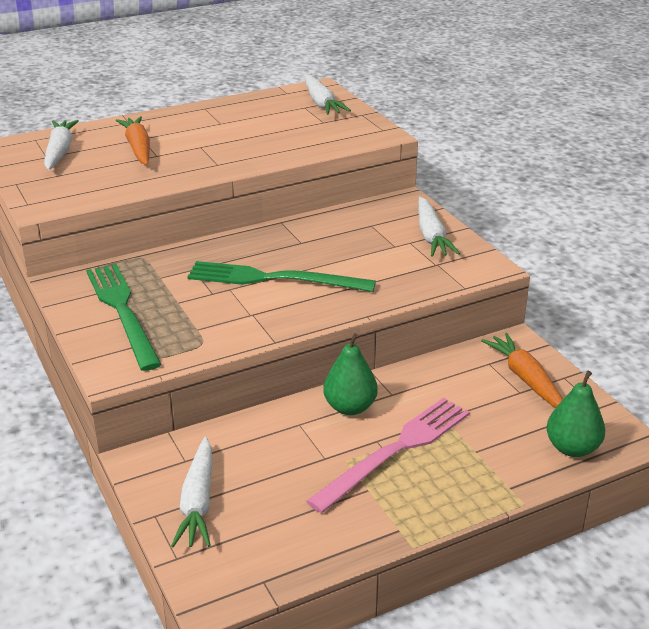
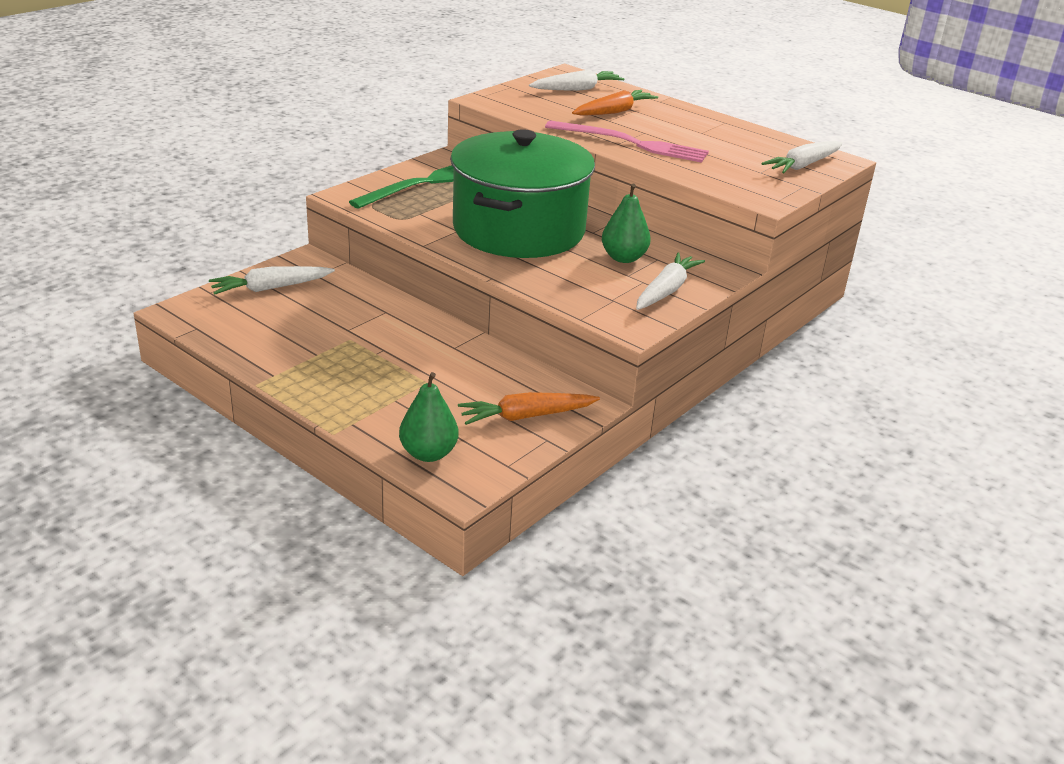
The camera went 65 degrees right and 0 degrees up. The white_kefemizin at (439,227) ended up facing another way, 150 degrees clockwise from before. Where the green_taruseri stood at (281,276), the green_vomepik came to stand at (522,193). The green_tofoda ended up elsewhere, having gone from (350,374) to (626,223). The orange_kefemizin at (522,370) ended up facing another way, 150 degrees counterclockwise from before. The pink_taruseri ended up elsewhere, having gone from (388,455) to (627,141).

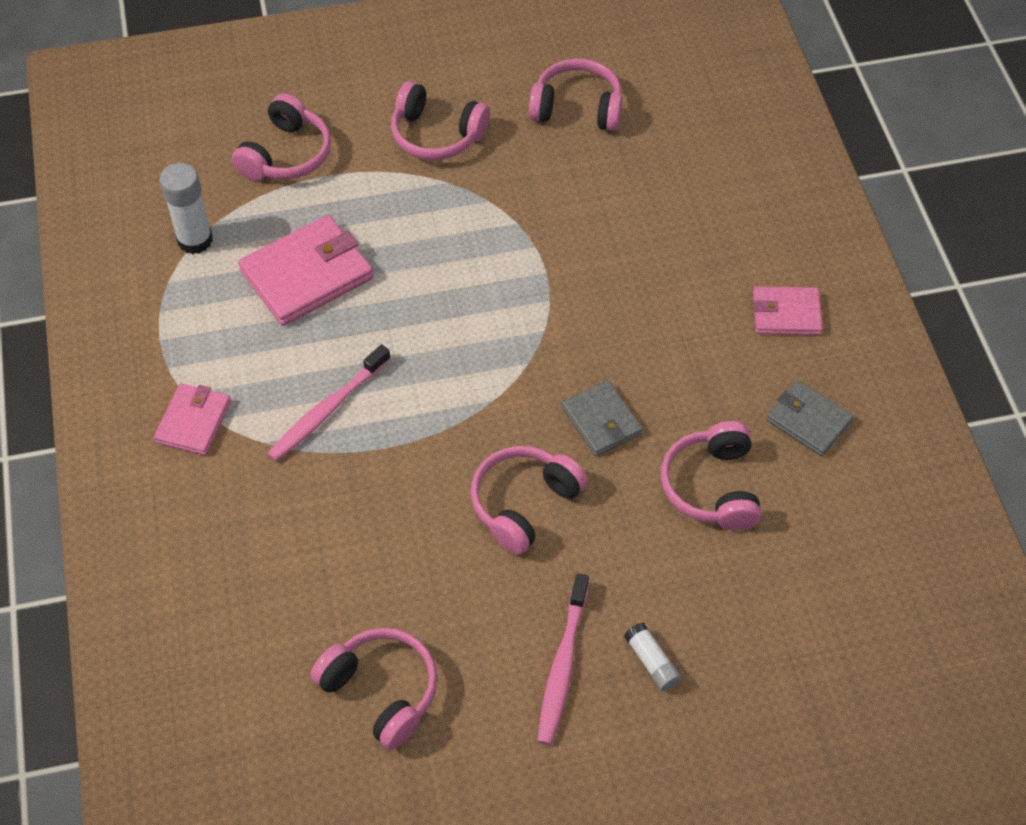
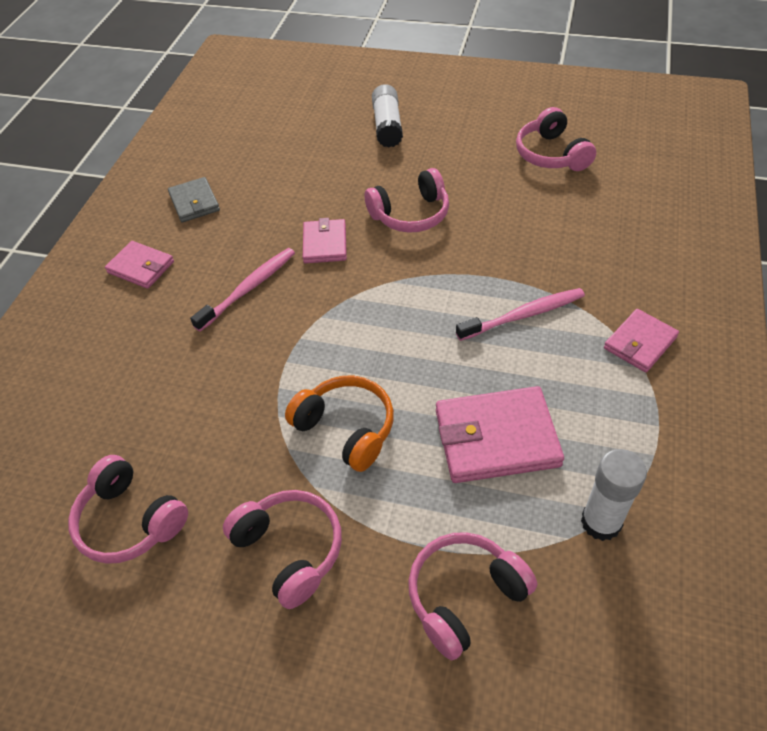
The camera went 150 degrees left and 5 degrees down. What was the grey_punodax at (602,418) turned into the pink_punodax at (325,240). The second view lost the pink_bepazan at (711,475). The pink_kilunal ended up elsewhere, having gone from (563,659) to (242,289). The size of the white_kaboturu at (652,657) changed by a factor of 1.70. The second view gained the orange_bepazan at (339,424).

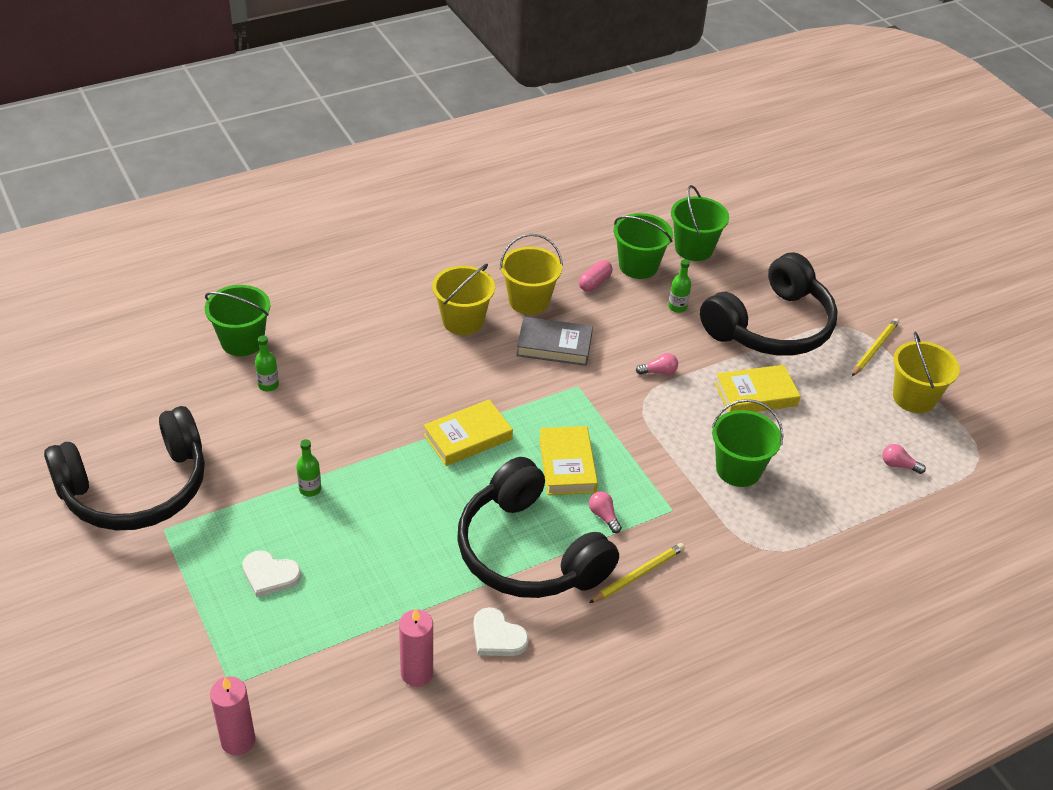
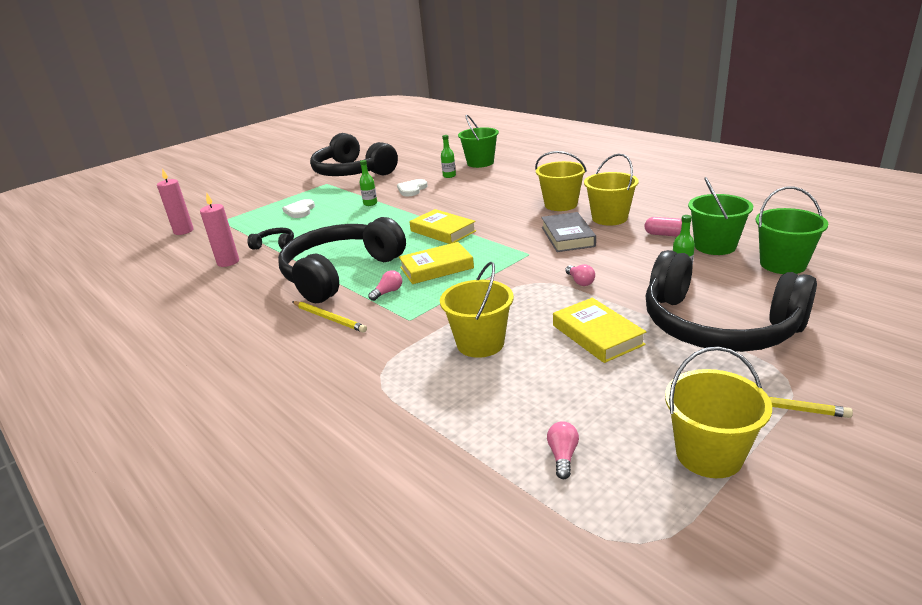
The camera went 80 degrees right and 15 degrees down. What was the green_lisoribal at (747,443) turned into the yellow_lisoribal at (477,310). The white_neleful ended up elsewhere, having gone from (501,631) to (412,187). The second view gained the black_bepazan at (271,239).

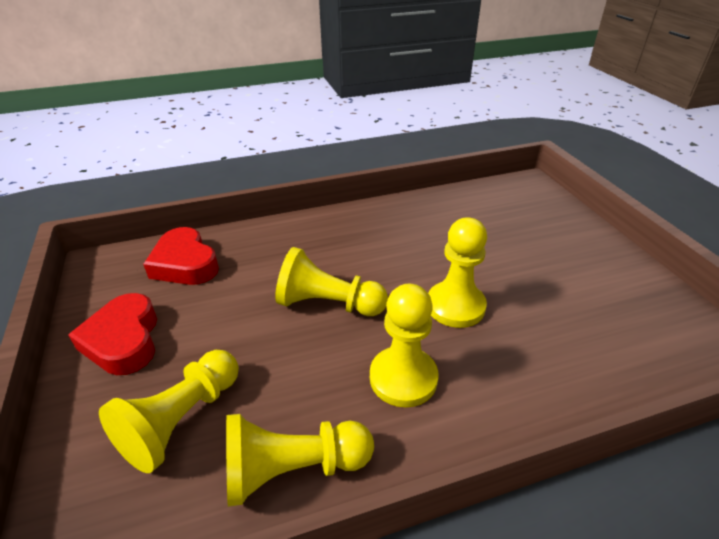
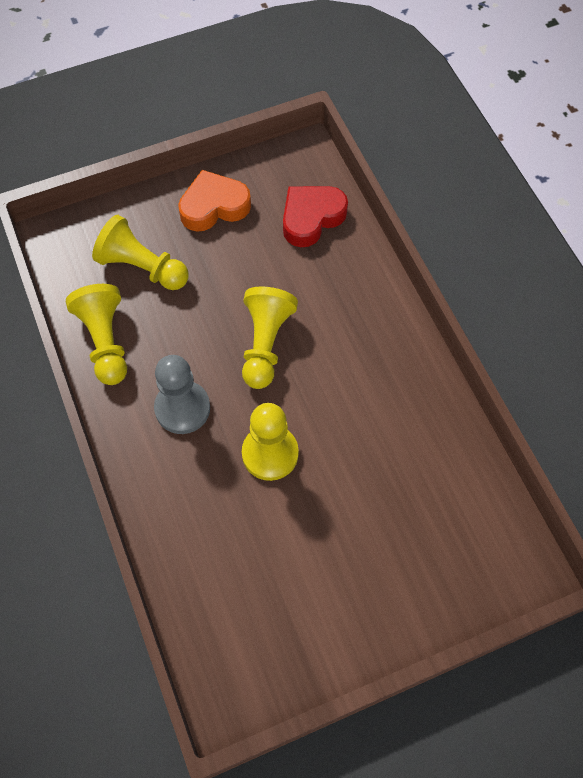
The camera went 85 degrees right and 25 degrees up. What was the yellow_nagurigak at (404,345) turned into the grey_nagurigak at (182,394). What was the red_neleful at (112,334) turned into the orange_neleful at (214,201).

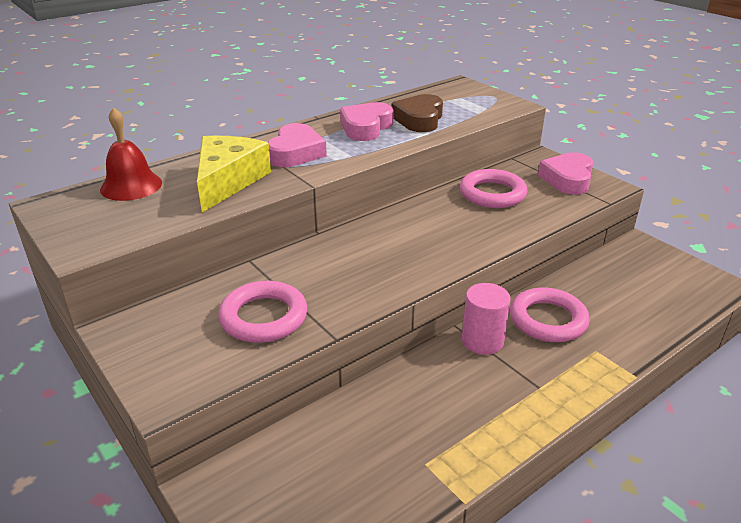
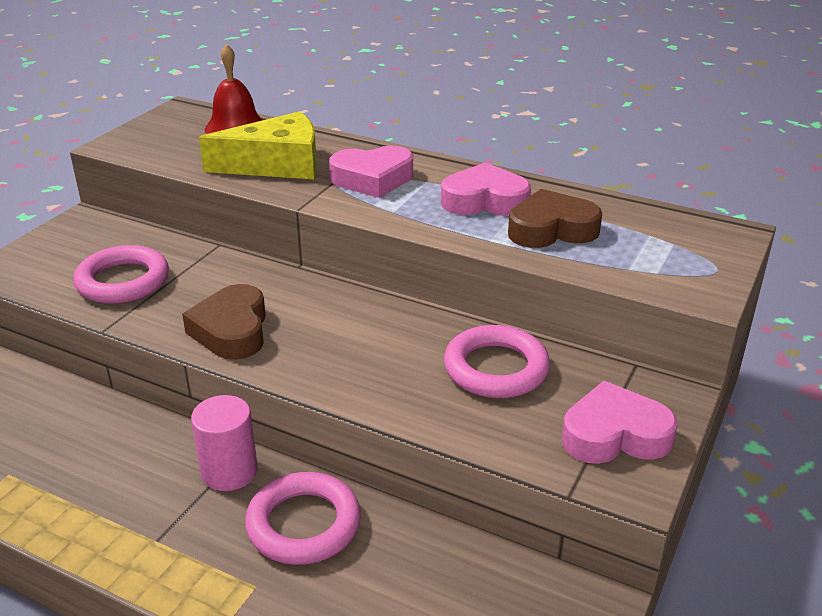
The camera went 65 degrees right and 0 degrees up. The second view gained the brown_neleful at (224,322).

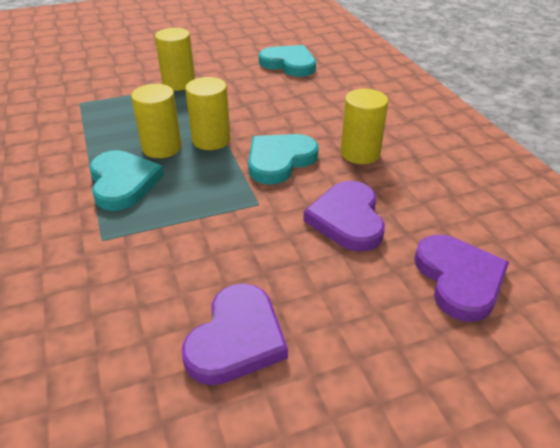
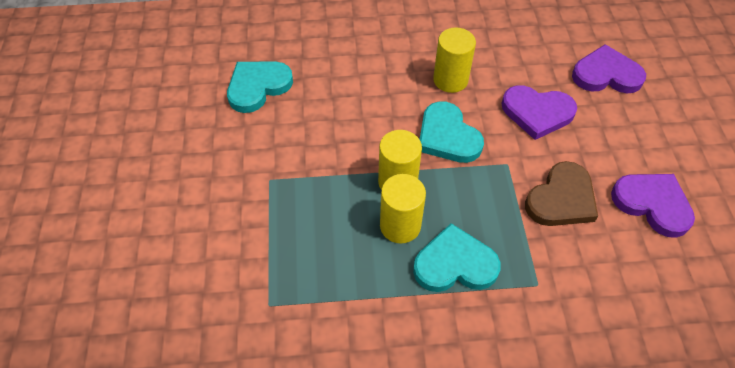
The camera went 75 degrees left and 15 degrees up. The second view lost the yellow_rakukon at (175,59). The second view gained the brown_neleful at (561,193).

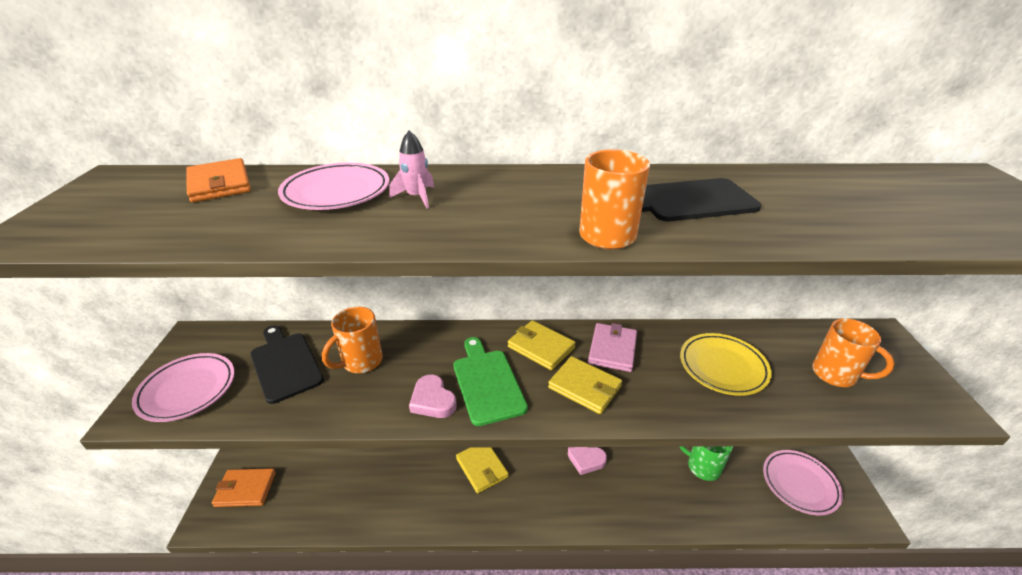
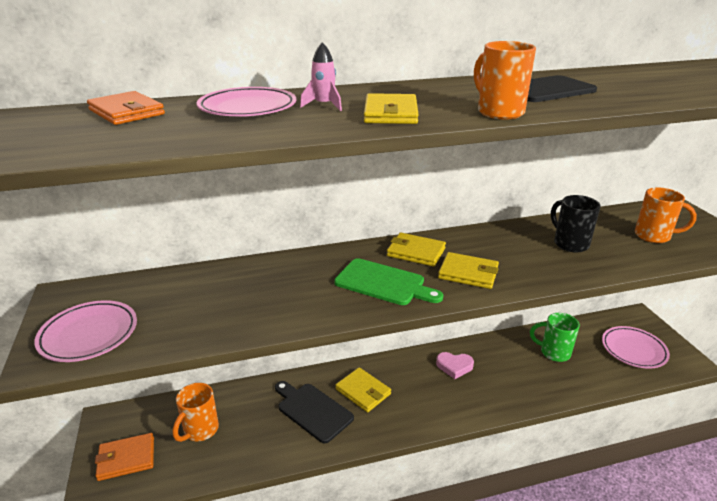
The camera went 15 degrees left and 5 degrees down. The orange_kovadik ended up elsewhere, having gone from (352,340) to (196,412). The second view lost the pink_punodax at (612,347). The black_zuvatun ended up elsewhere, having gone from (287,364) to (314,412). Where the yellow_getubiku stood at (726,364), the black_kovadik came to stand at (576,224). The green_zuvatun at (491,381) ended up facing another way, 150 degrees clockwise from before. The second view lost the pink_neleful at (433,396). The second view gained the yellow_punodax at (391,108).

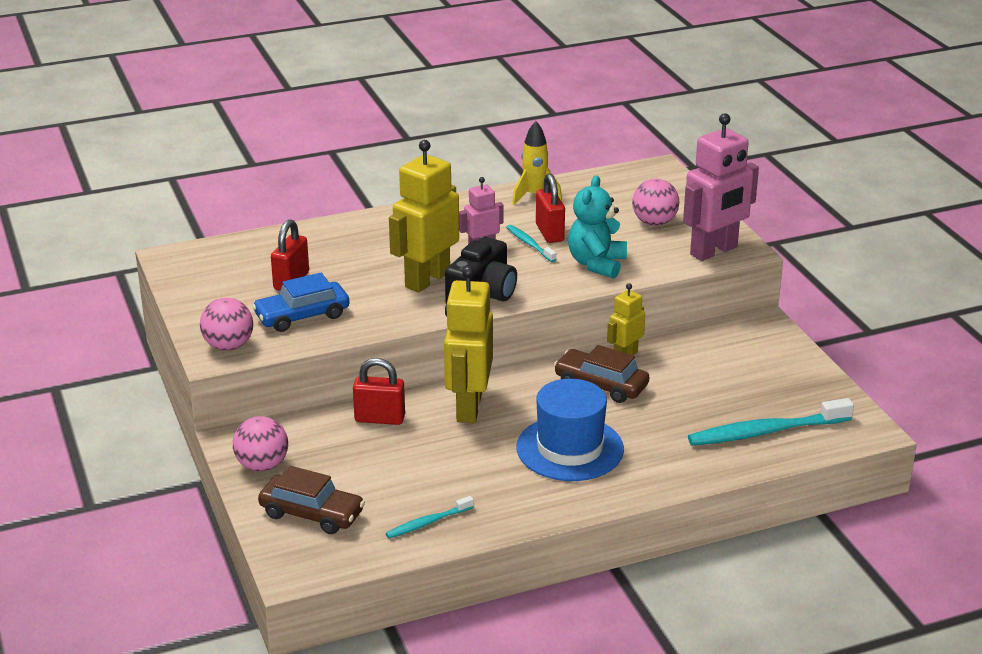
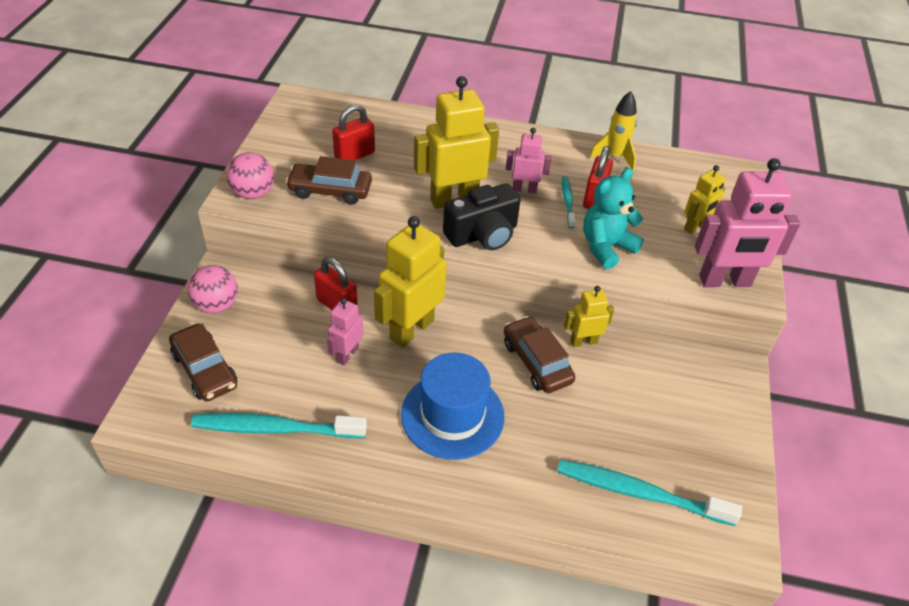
The camera went 30 degrees right and 15 degrees up. Where the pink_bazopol stood at (655,202), the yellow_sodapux came to stand at (705,199). What was the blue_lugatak at (300,302) turned into the brown_lugatak at (329,180). The size of the turquoise_kilunal at (430,517) changed by a factor of 1.91. The second view gained the pink_sodapux at (345,332).

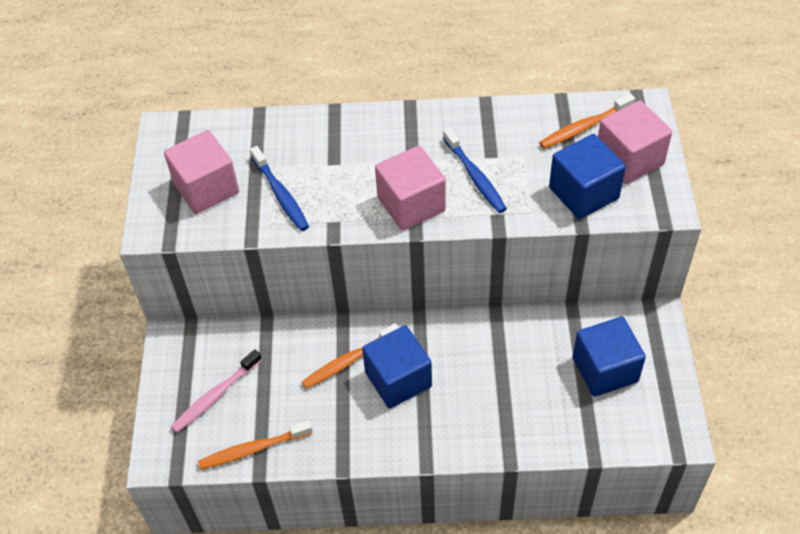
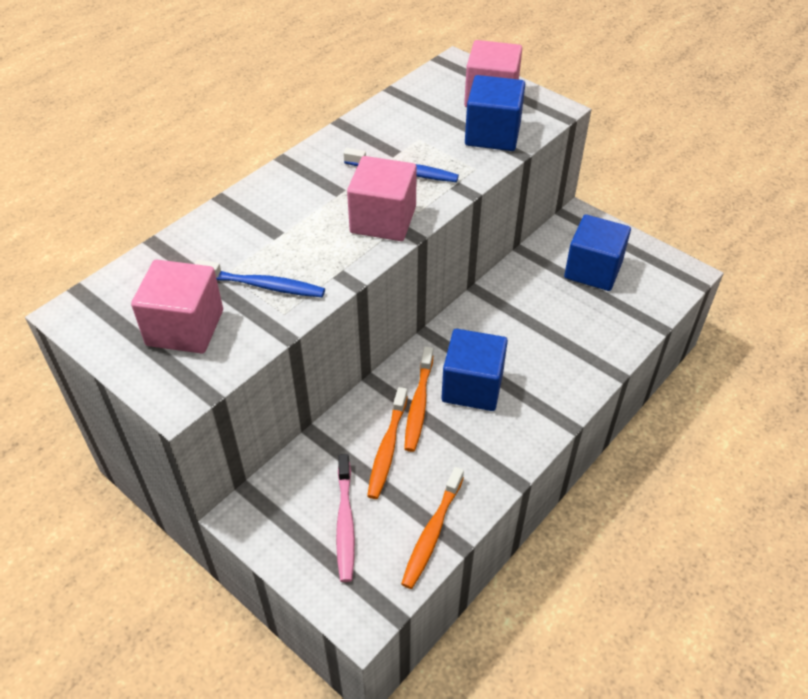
The camera went 50 degrees left and 5 degrees down. The orange_kilunal ended up elsewhere, having gone from (587,121) to (387,443).

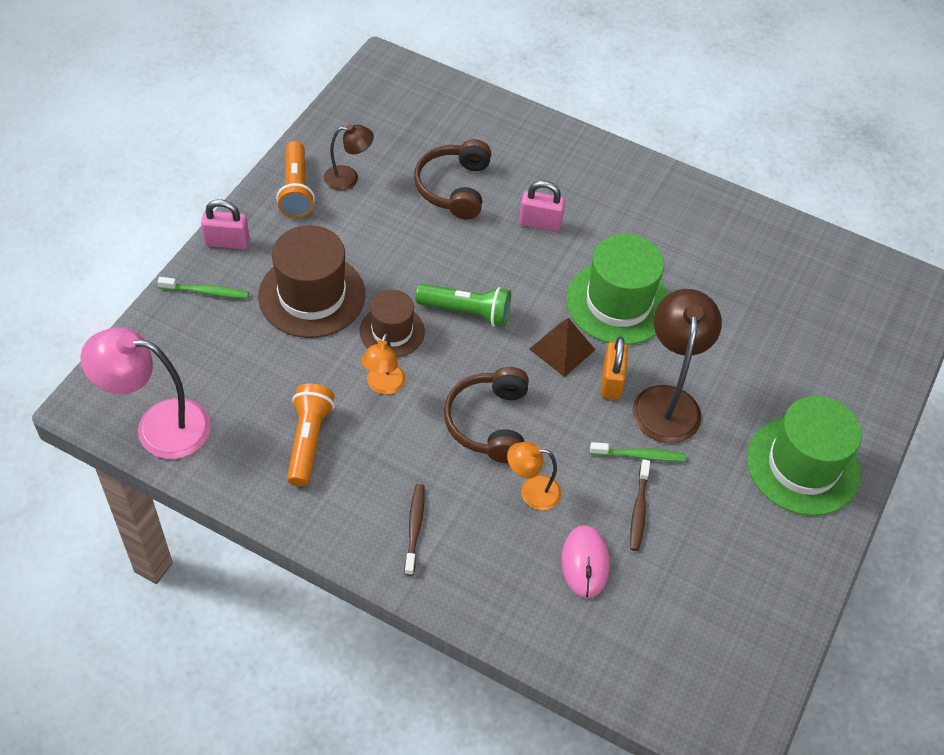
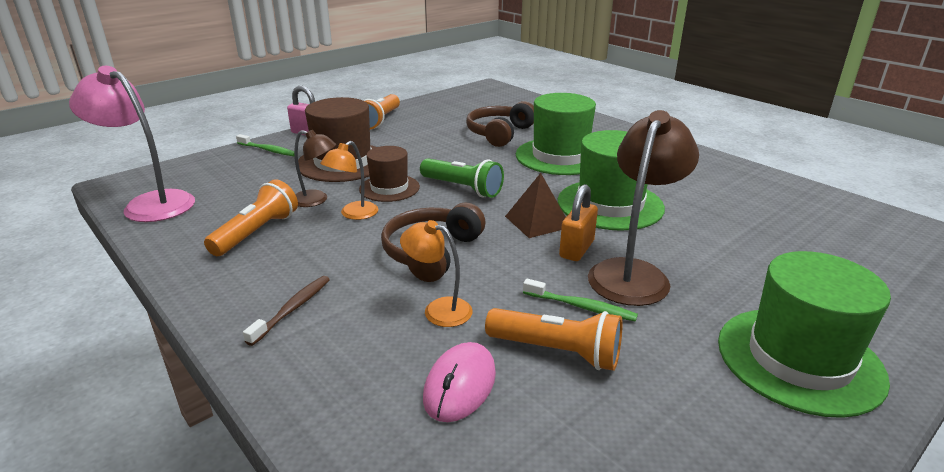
The camera went 25 degrees right and 25 degrees down. The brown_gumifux ended up elsewhere, having gone from (349,157) to (315,168). Where the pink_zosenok stood at (542,206), the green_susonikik came to stand at (556,134). Where the brown_kilunal stood at (640,505), the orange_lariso came to stand at (554,339).

